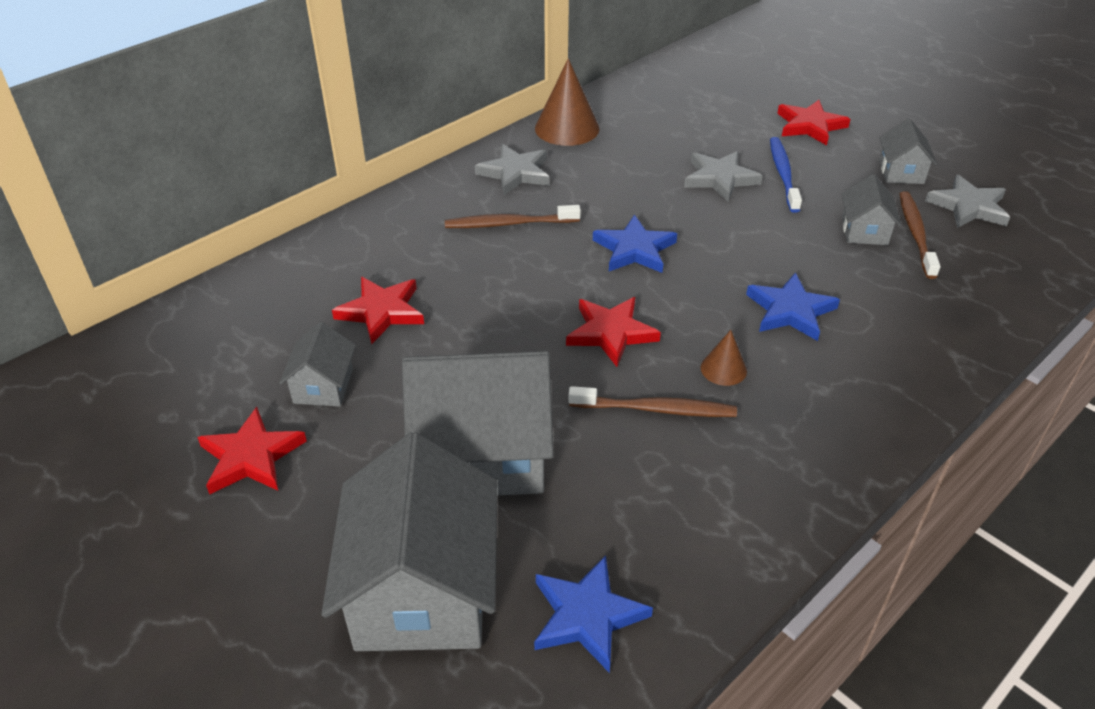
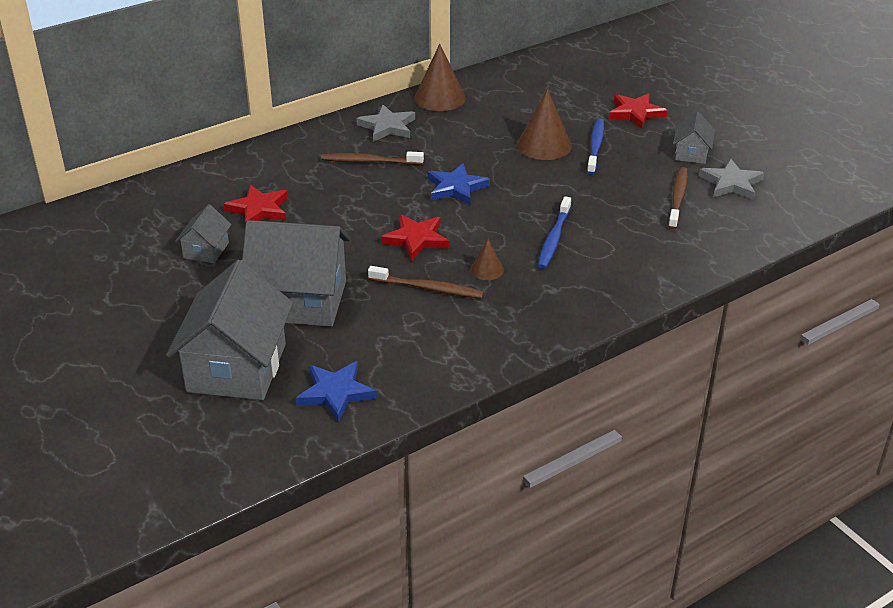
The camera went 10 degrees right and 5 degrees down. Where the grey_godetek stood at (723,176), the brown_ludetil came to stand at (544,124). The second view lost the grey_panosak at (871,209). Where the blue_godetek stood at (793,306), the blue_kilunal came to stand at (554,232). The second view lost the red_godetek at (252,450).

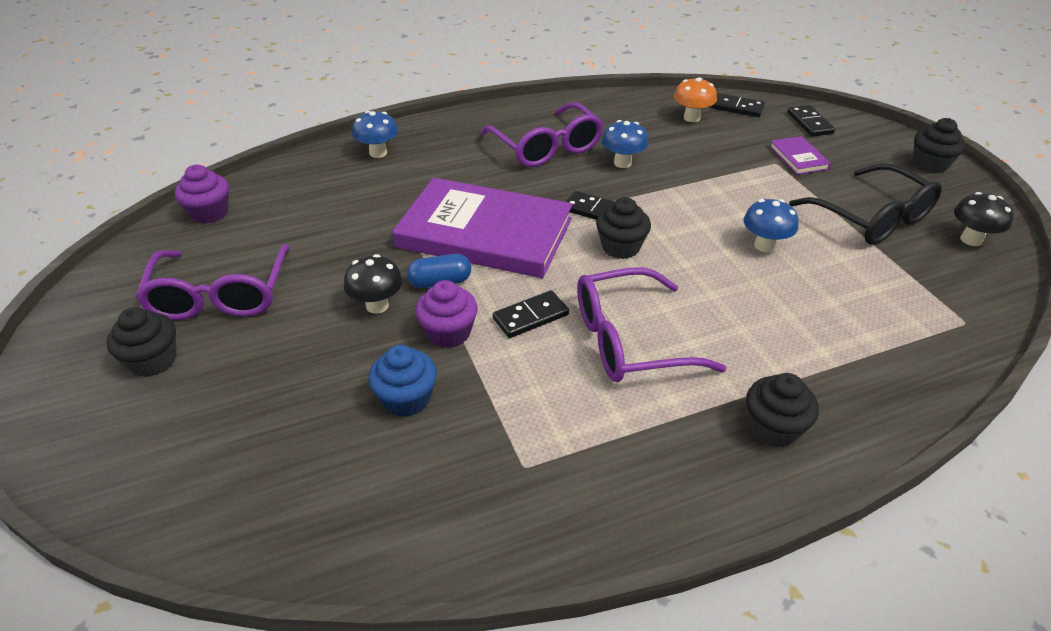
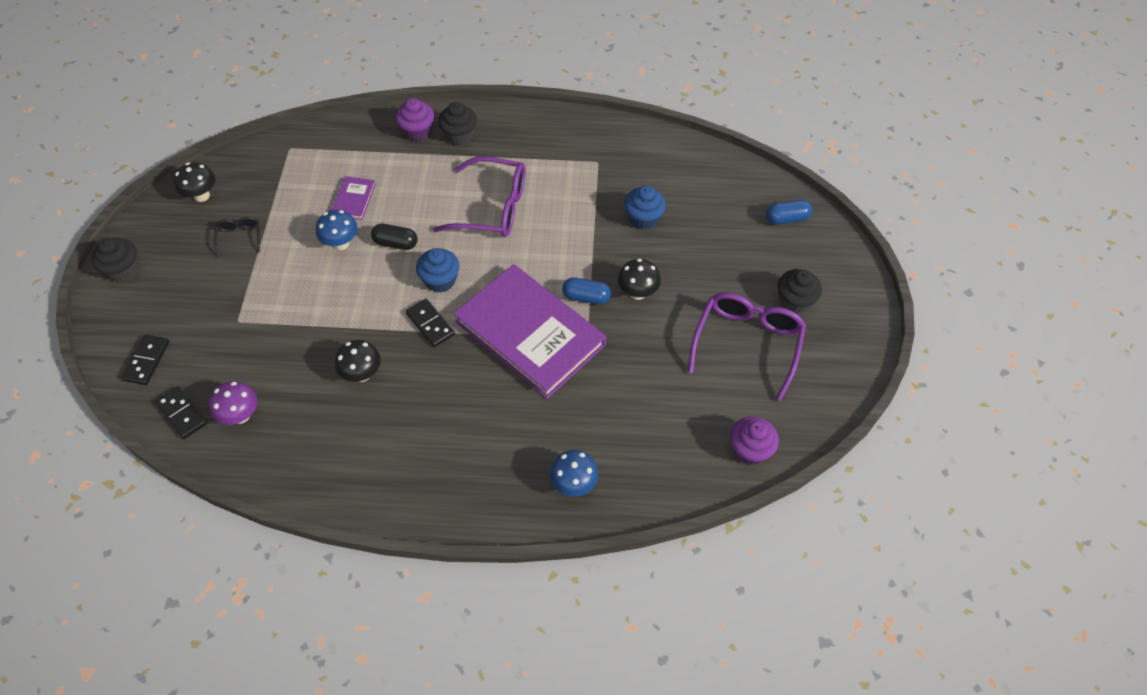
The camera went 155 degrees left and 15 degrees up. What was the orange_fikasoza at (695,99) turned into the purple_fikasoza at (233,403). The second view lost the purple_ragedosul at (541,134). What was the blue_fikasoza at (625,144) turned into the black_fikasoza at (358,361). The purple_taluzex ended up elsewhere, having gone from (800,155) to (354,198). The size of the black_ragedosul at (865,204) changed by a factor of 0.46. What was the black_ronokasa at (623,228) turned into the blue_ronokasa at (437,270). The purple_ronokasa ended up elsewhere, having gone from (446,314) to (414,119). The second view lost the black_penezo at (531,314). The second view gained the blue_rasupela at (789,212). The second view gained the black_rasupela at (394,237).

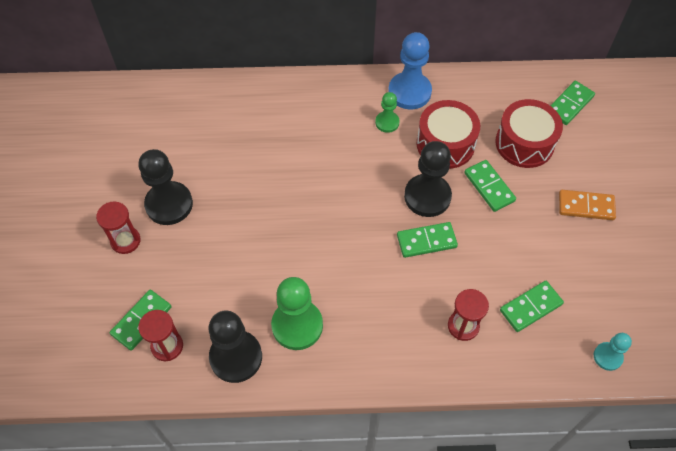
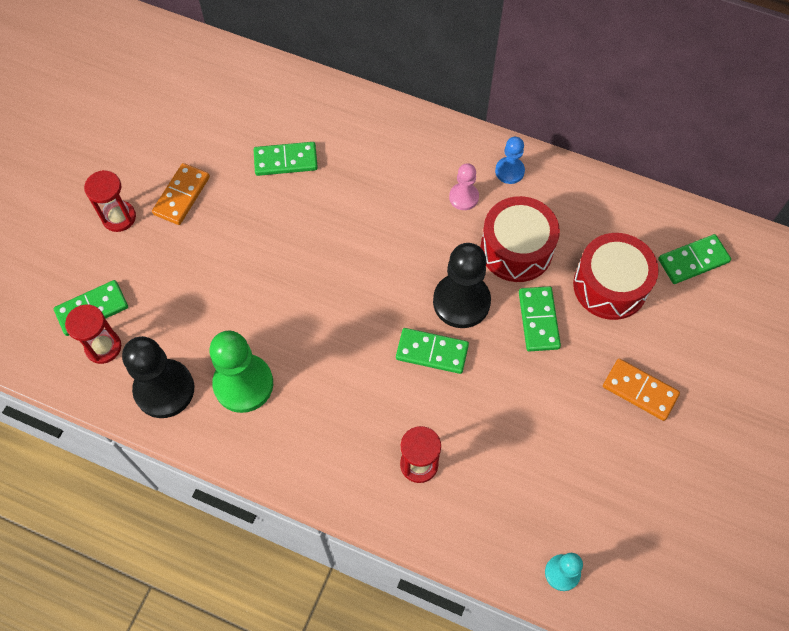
The camera went 25 degrees right and 5 degrees up. The size of the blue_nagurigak at (410,70) changed by a factor of 0.54. What was the green_nagurigak at (387,112) turned into the pink_nagurigak at (464,186). Where the black_nagurigak stood at (166,187), the orange_penezo came to stand at (181,194). The green_penezo ended up elsewhere, having gone from (532,306) to (286,159).

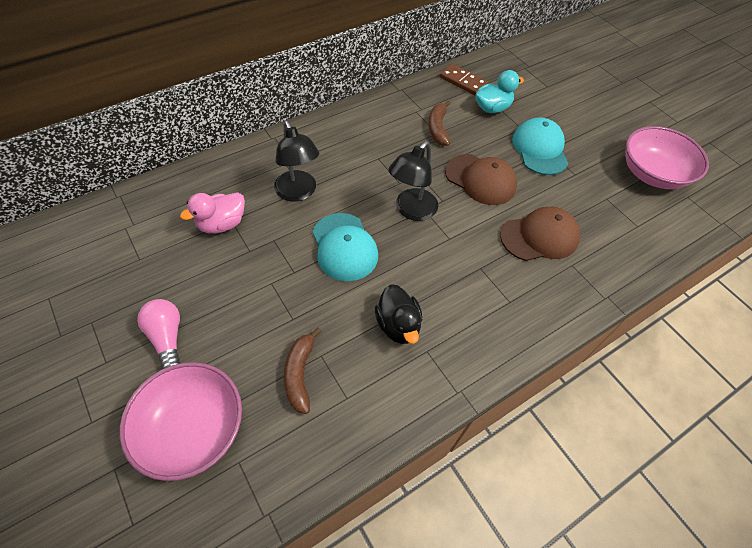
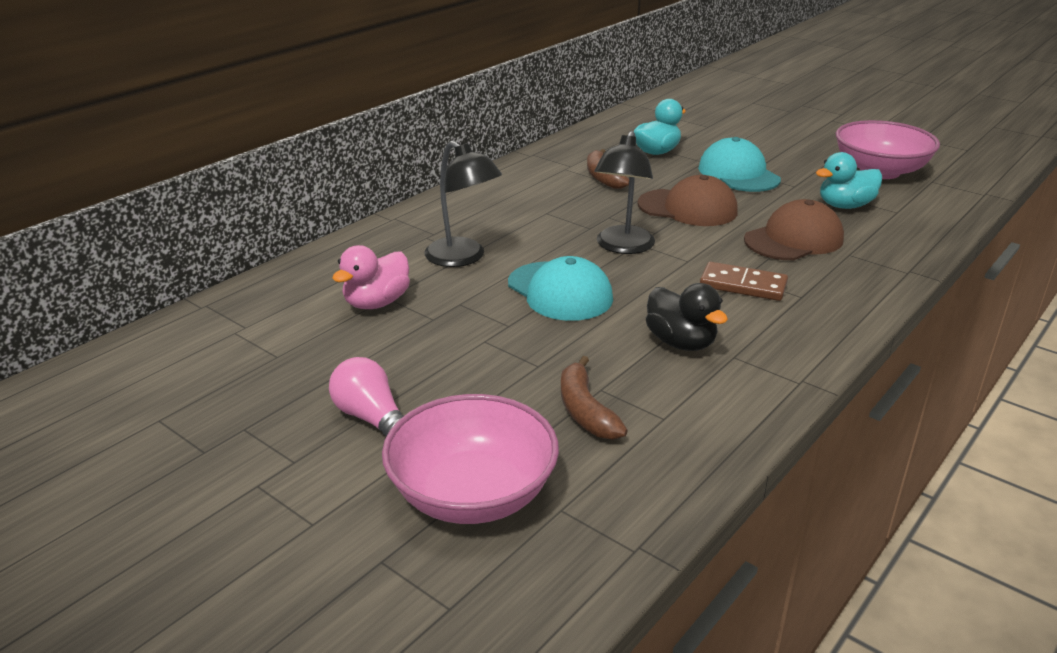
The camera went 15 degrees left and 25 degrees down. The brown_penezo ended up elsewhere, having gone from (464,79) to (744,281). The second view gained the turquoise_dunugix at (848,180).

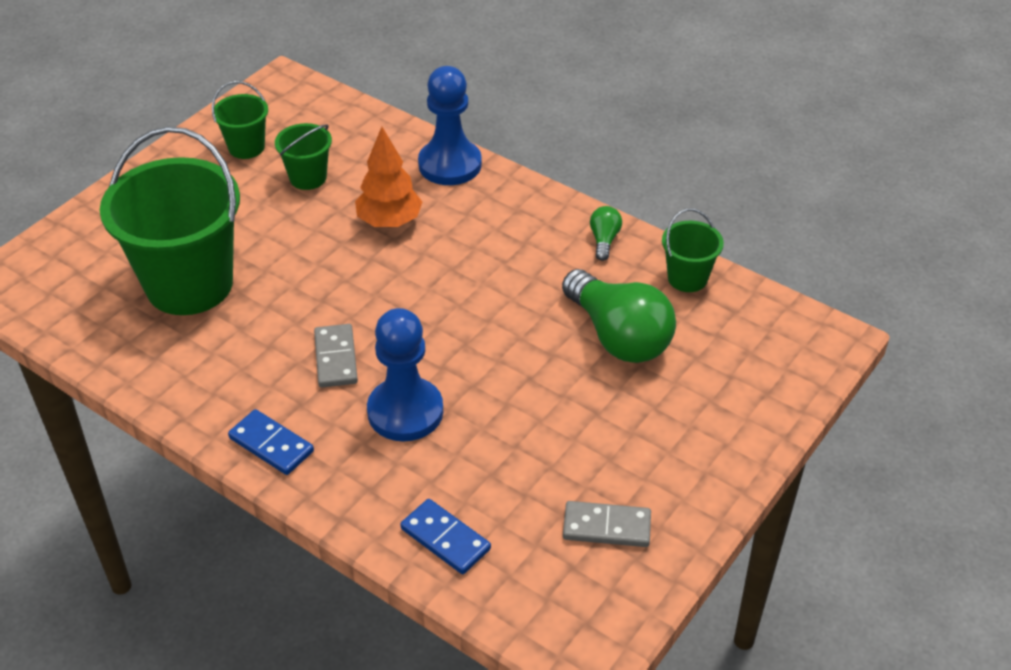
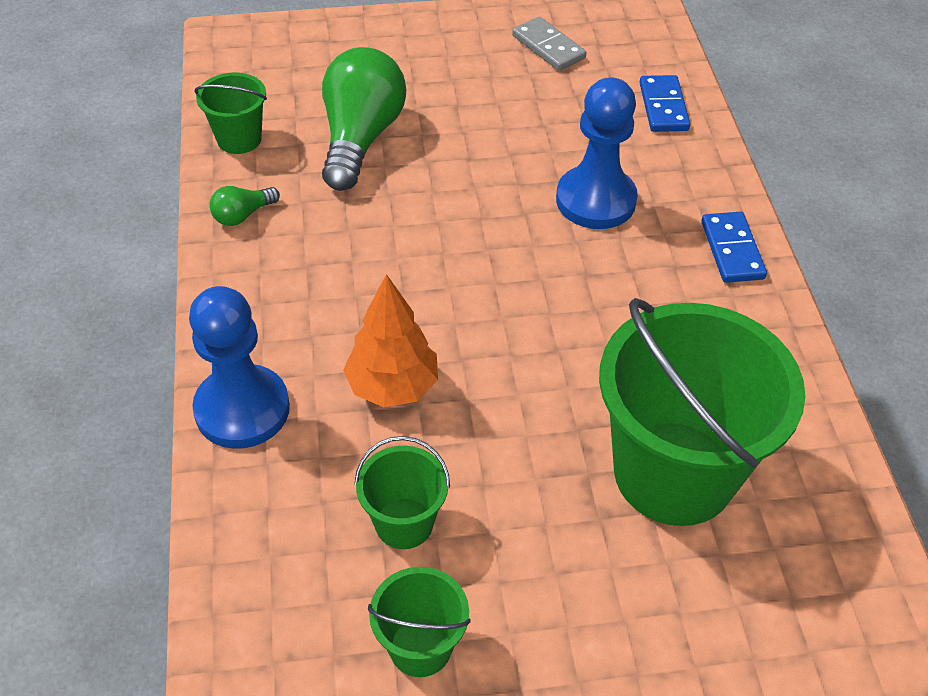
The camera went 135 degrees left and 5 degrees up. The second view lost the grey_penezo at (336,356).

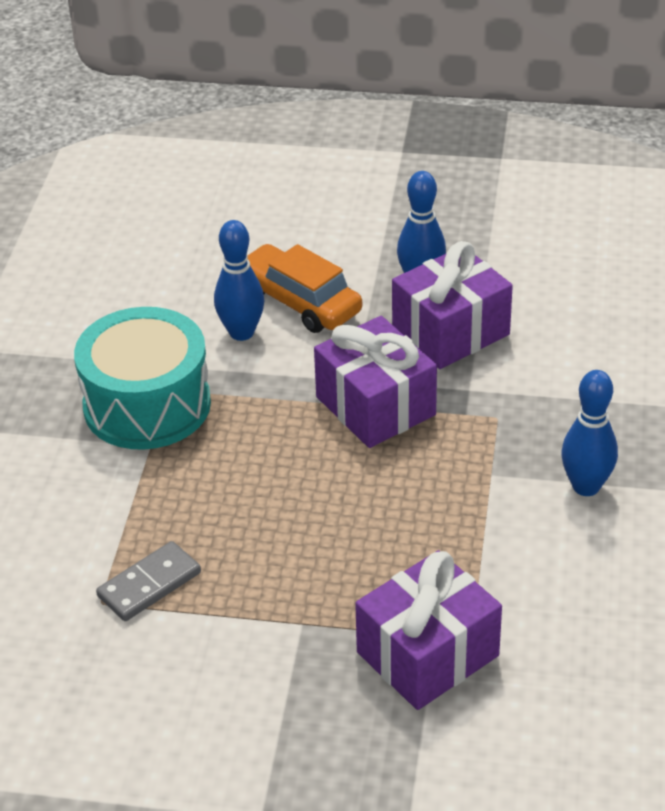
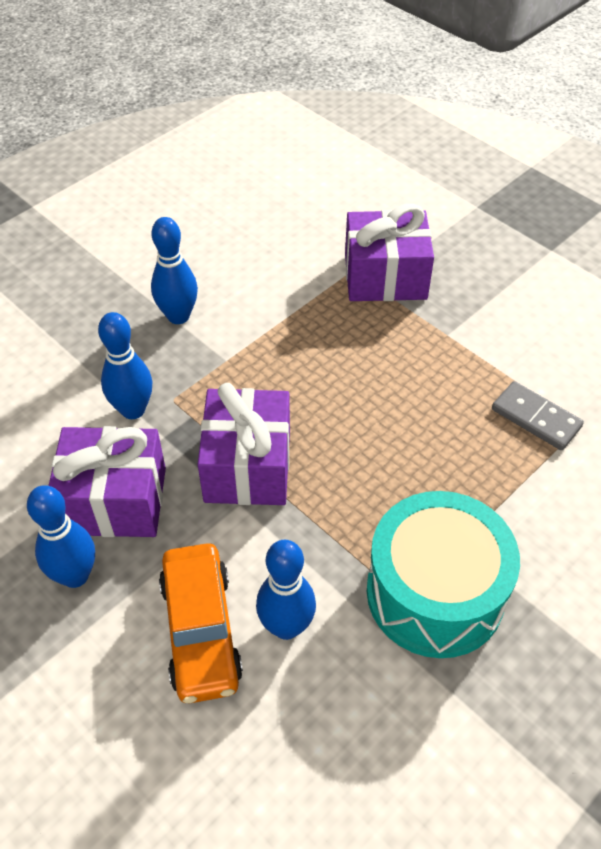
The camera went 145 degrees left and 10 degrees up. The grey_penezo at (148,581) ended up facing another way, 45 degrees clockwise from before. The second view gained the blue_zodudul at (125,365).

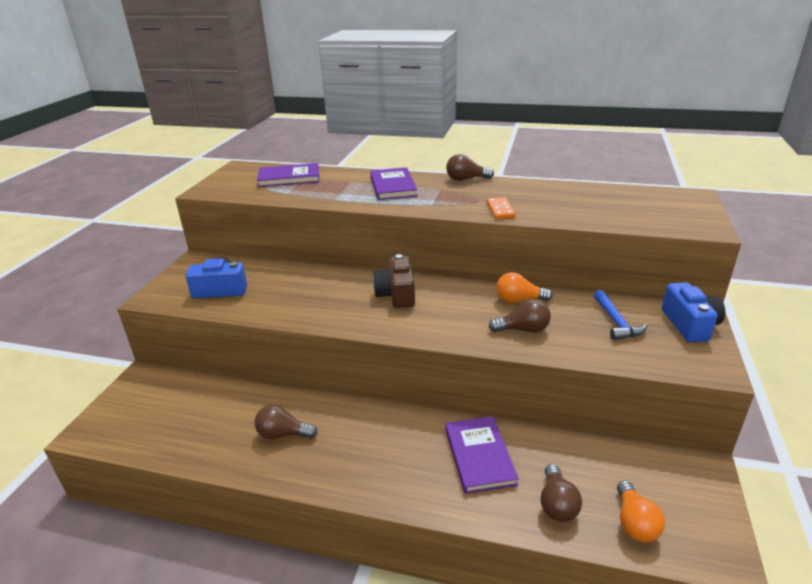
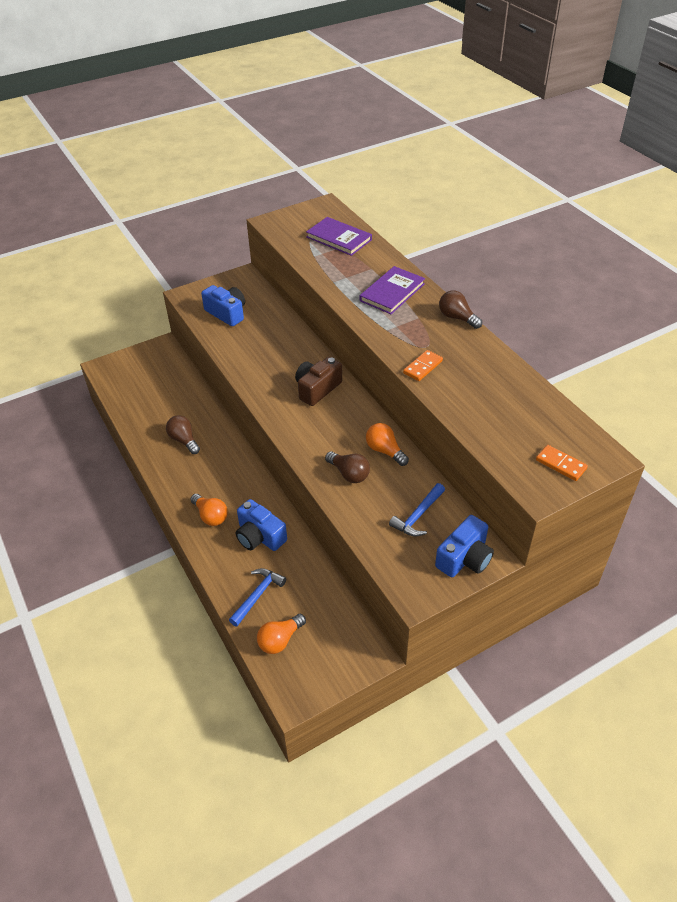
The camera went 45 degrees right and 15 degrees up. Where the purple_taluzex stood at (482,455), the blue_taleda came to stand at (261,525). Where the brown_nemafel stood at (561,493), the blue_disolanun came to stand at (257,597). The second view gained the orange_penezo at (562,463). The second view gained the orange_nemafel at (209,510).

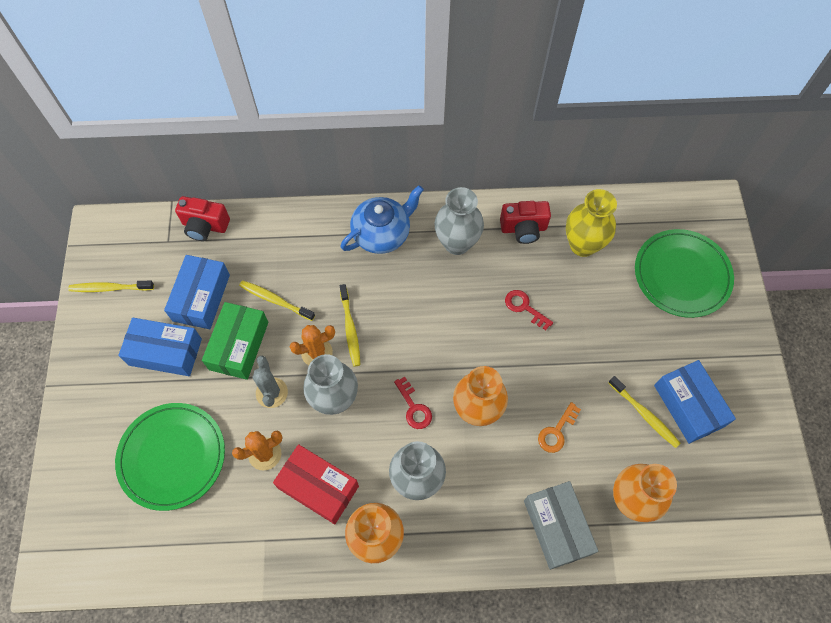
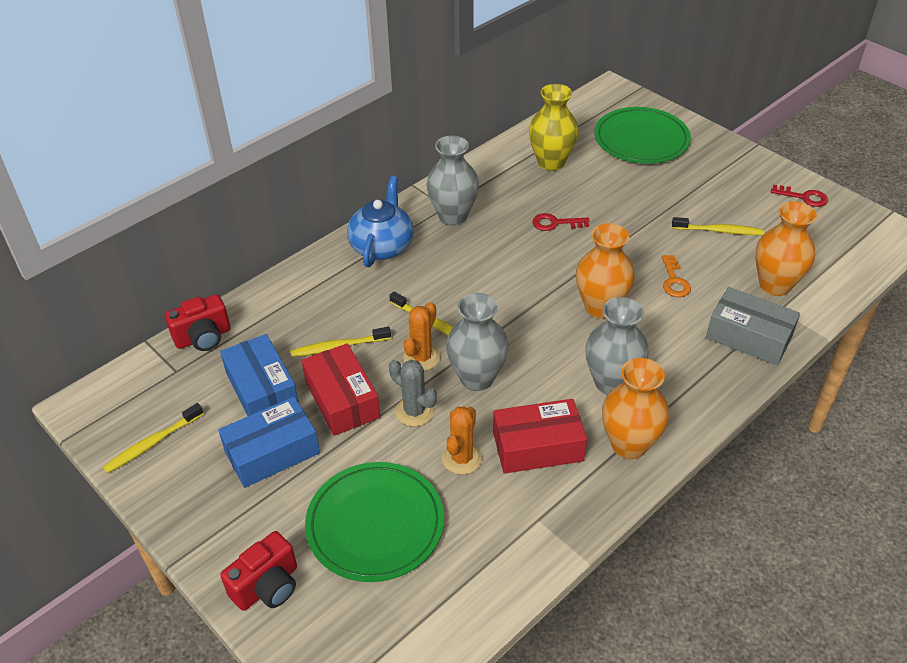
The camera went 40 degrees left and 20 degrees down. The red_taleda ended up elsewhere, having gone from (525,222) to (258,571). What was the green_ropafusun at (235,341) turned into the red_ropafusun at (340,389). The second view lost the blue_ropafusun at (695,402). The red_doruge ended up elsewhere, having gone from (413,403) to (799,196).

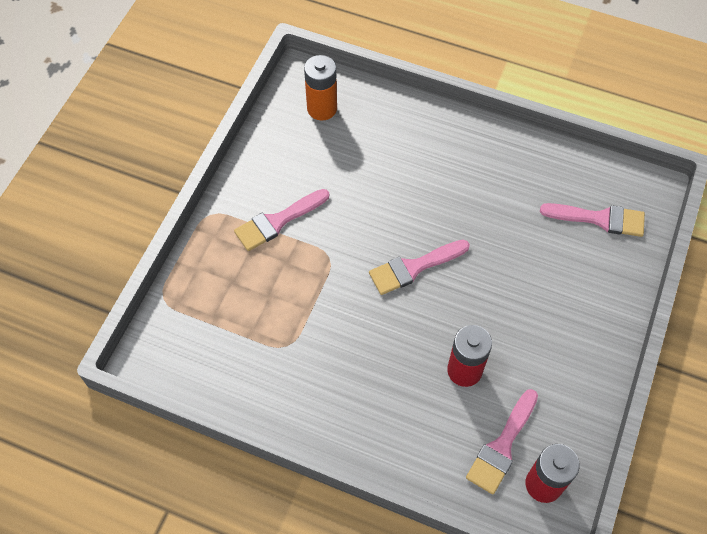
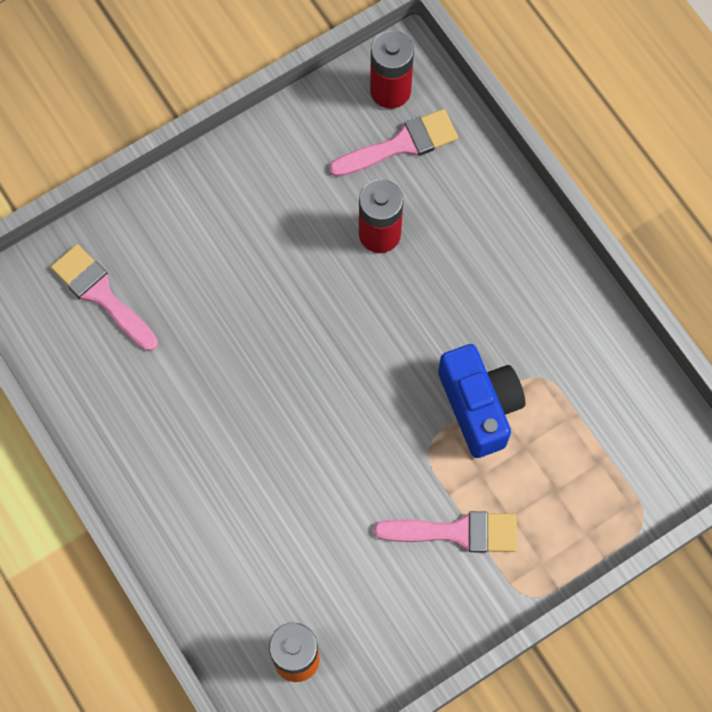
The camera went 145 degrees left and 10 degrees up. The second view lost the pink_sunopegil at (419,267). The second view gained the blue_taleda at (481,401).

